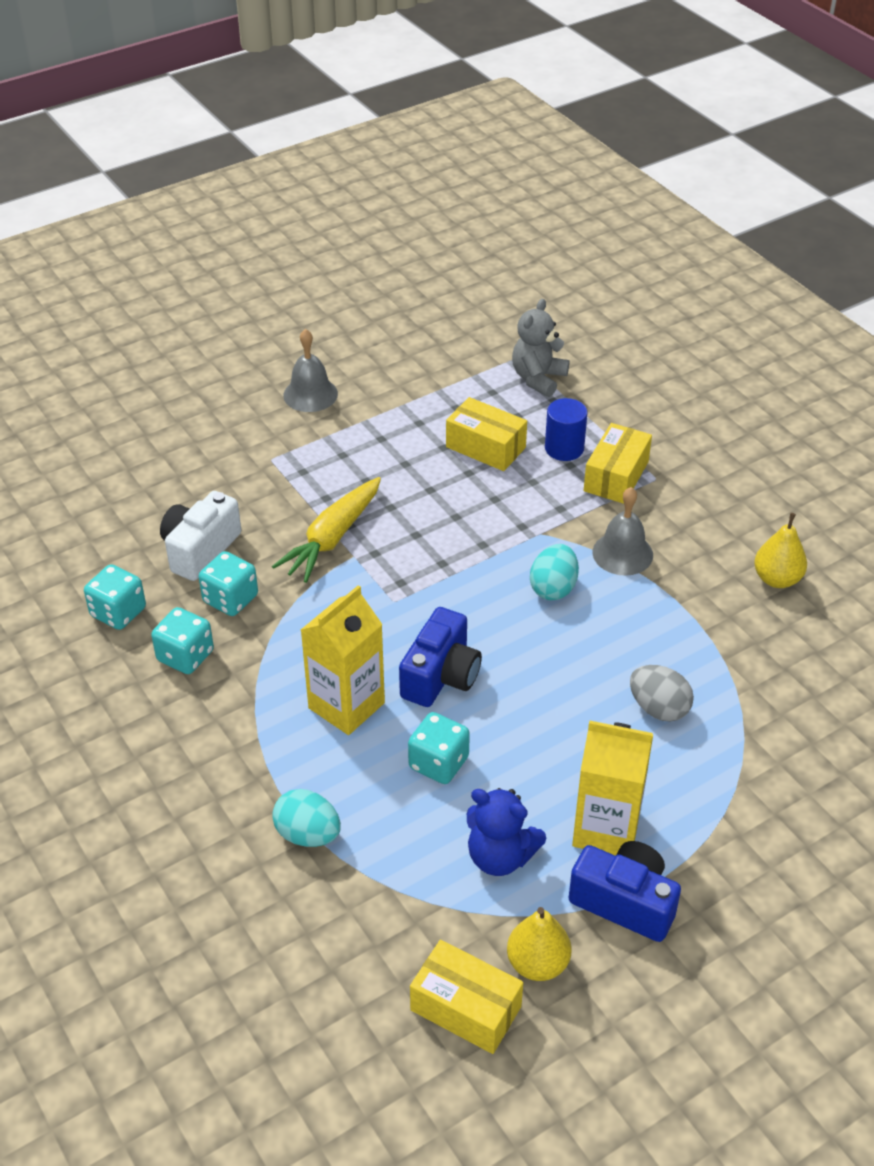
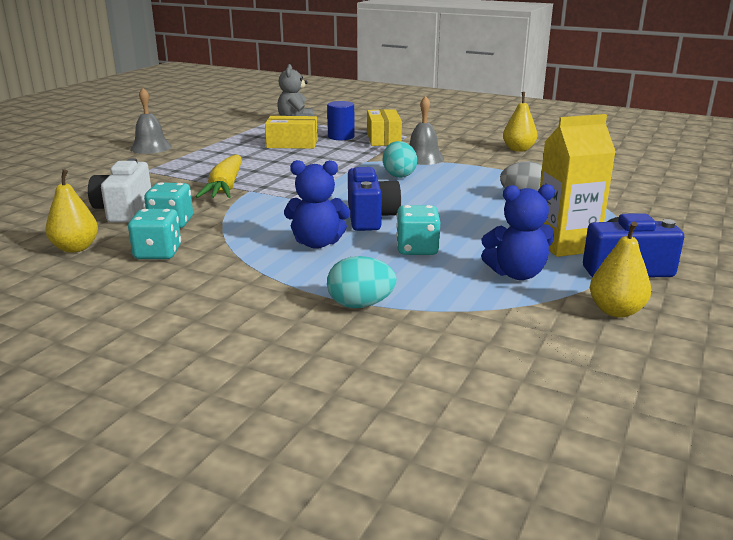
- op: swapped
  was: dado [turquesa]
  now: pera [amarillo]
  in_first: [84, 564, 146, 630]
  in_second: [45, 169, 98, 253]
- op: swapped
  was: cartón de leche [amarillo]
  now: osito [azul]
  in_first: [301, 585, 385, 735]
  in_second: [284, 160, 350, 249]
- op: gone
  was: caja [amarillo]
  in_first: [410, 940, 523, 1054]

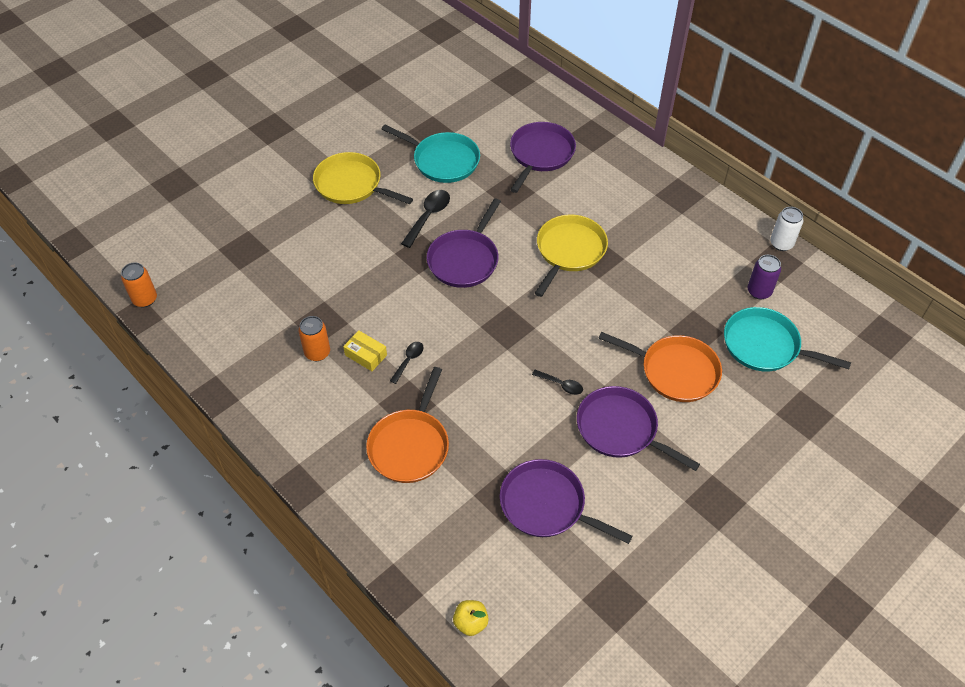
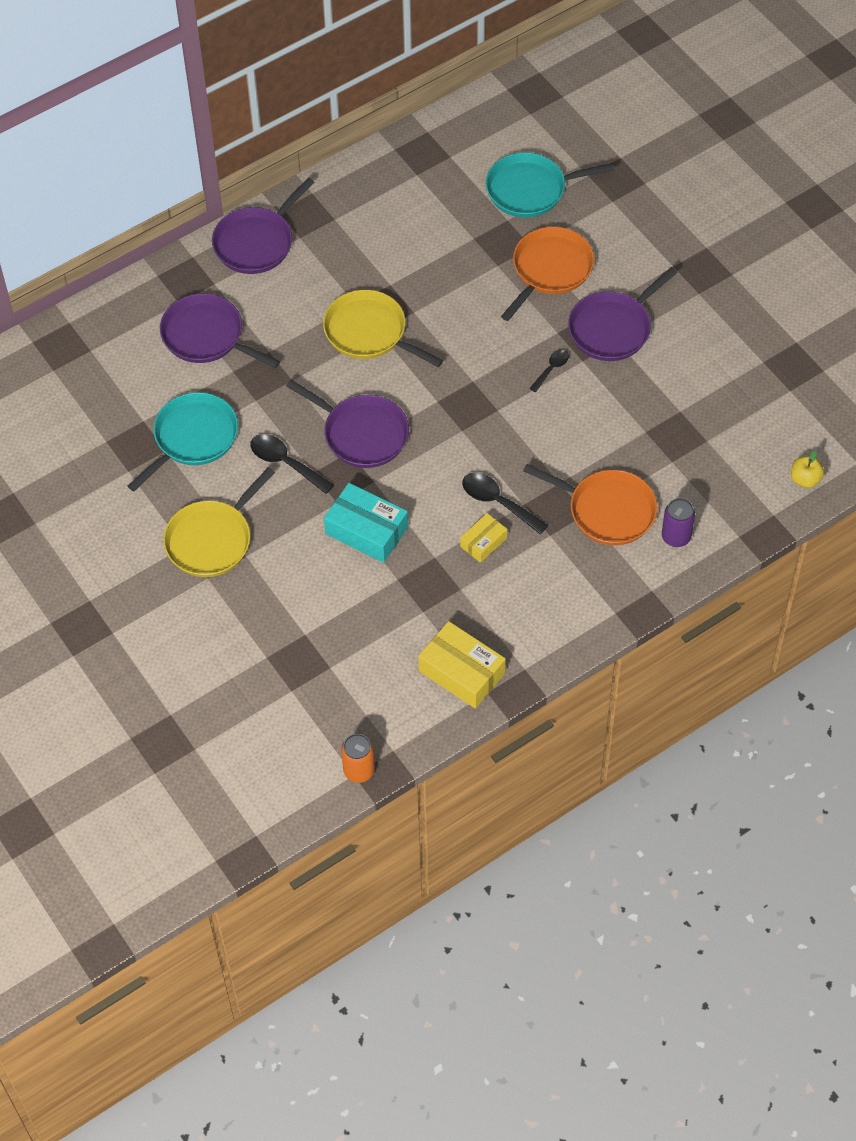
- op: shifted
  was: sartén [morado]
  in_first: [500, 459, 633, 544]
  in_second: [212, 178, 315, 274]
- op: new
  now: caja [turquesa]
  in_second: [324, 483, 408, 563]
- op: new
  now: caja [amarillo]
  in_second: [418, 621, 506, 709]
- op: scaled
  was: cuchara [negro]
  in_first: [390, 342, 423, 384]
  in_second: [462, 473, 548, 535]
  ratio: 1.66
- op: rotated
  was: sartén [turquesa]
  in_first: [724, 307, 851, 372]
  in_second: [486, 152, 615, 218]
  clockwise: 45
- op: shifted
  was: lata [morado]
  in_first: [748, 255, 781, 299]
  in_second: [662, 498, 695, 547]
- op: gone
  was: lata [naranja]
  in_first: [298, 316, 330, 361]
- op: gone
  was: lata [blanco]
  in_first: [770, 207, 803, 251]

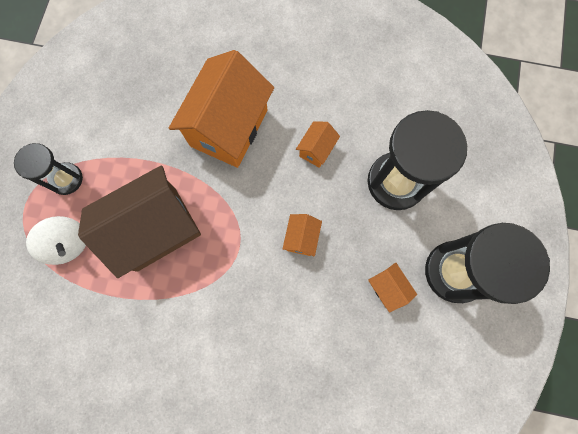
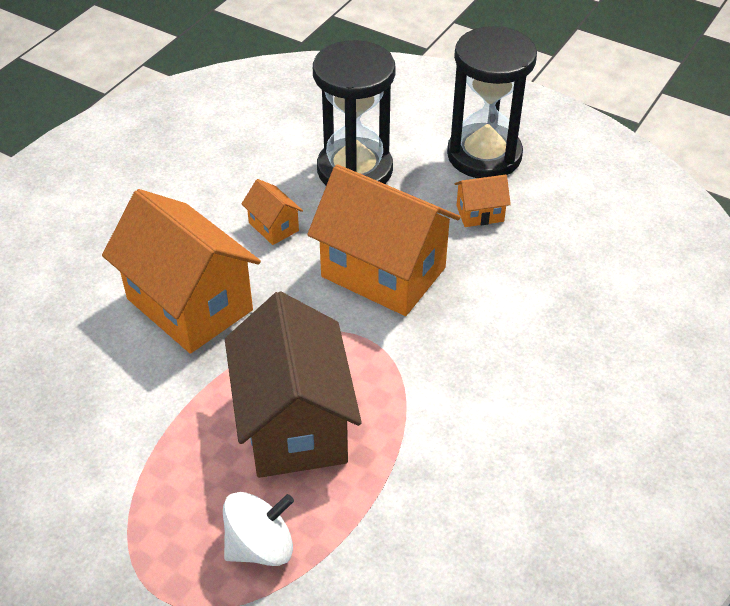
- op: scaled
  was: casa [naranja]
  in_first: [282, 214, 322, 256]
  in_second: [307, 164, 460, 316]
  ratio: 2.31
- op: gone
  was: reloj de arena [negro]
  in_first: [14, 143, 83, 195]

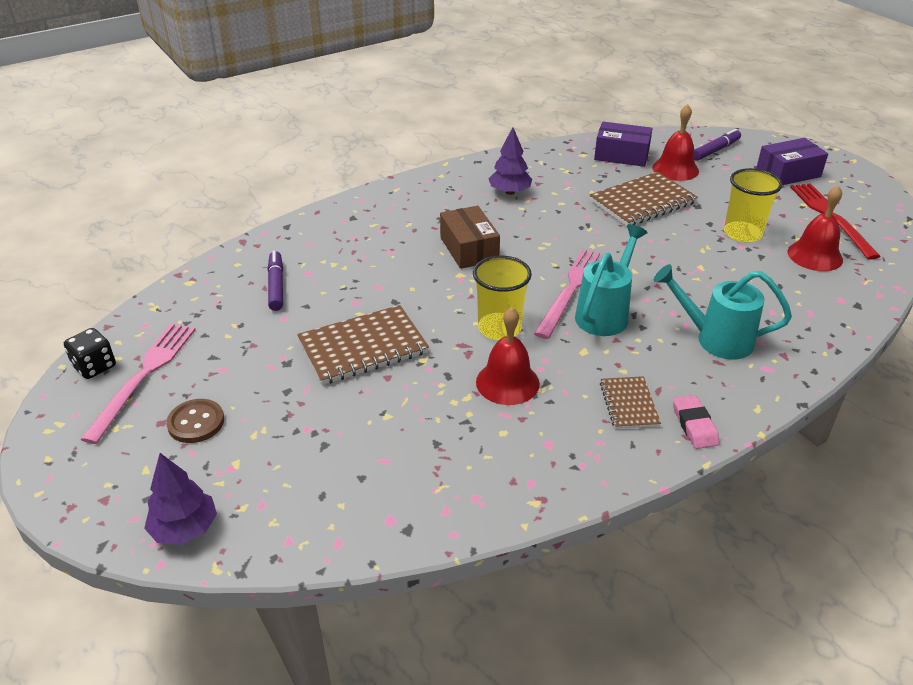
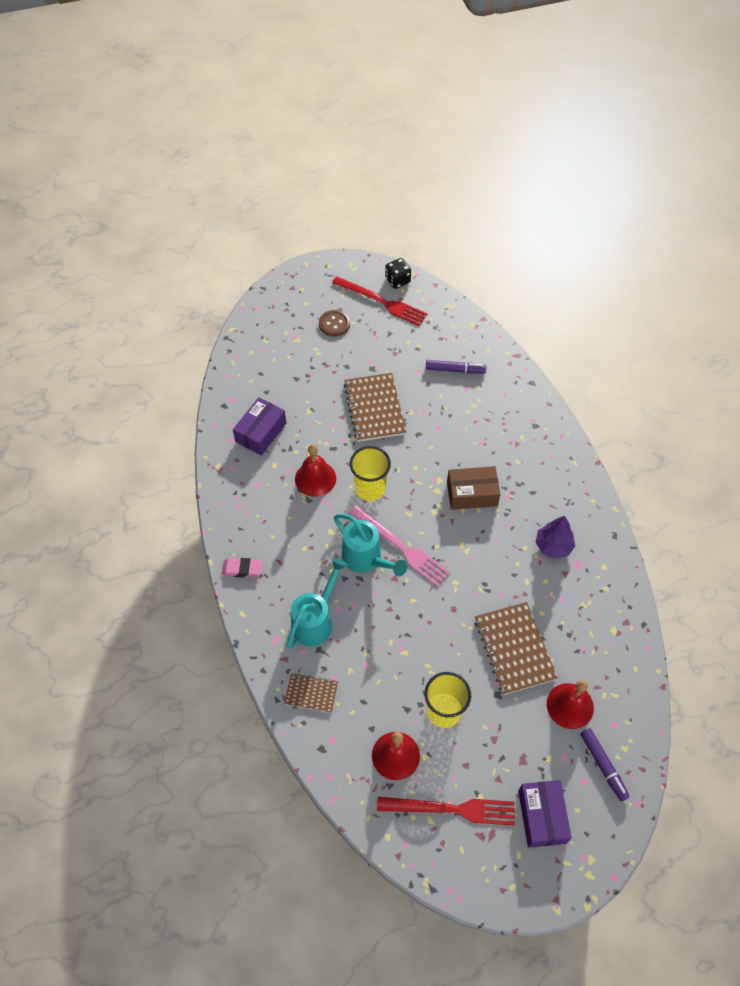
- op: shifted
  was: caja [morado]
  in_first: [594, 122, 653, 167]
  in_second: [233, 397, 286, 456]
- op: shifted
  was: cuaderno [marrón]
  in_first: [600, 376, 661, 429]
  in_second: [284, 673, 338, 713]
- op: repainted
  was: tenedor [rosa]
  now: tenedor [rojo]
  in_first: [80, 323, 196, 444]
  in_second: [332, 276, 427, 326]
- op: gone
  was: árbol [morado]
  in_first: [144, 453, 217, 545]

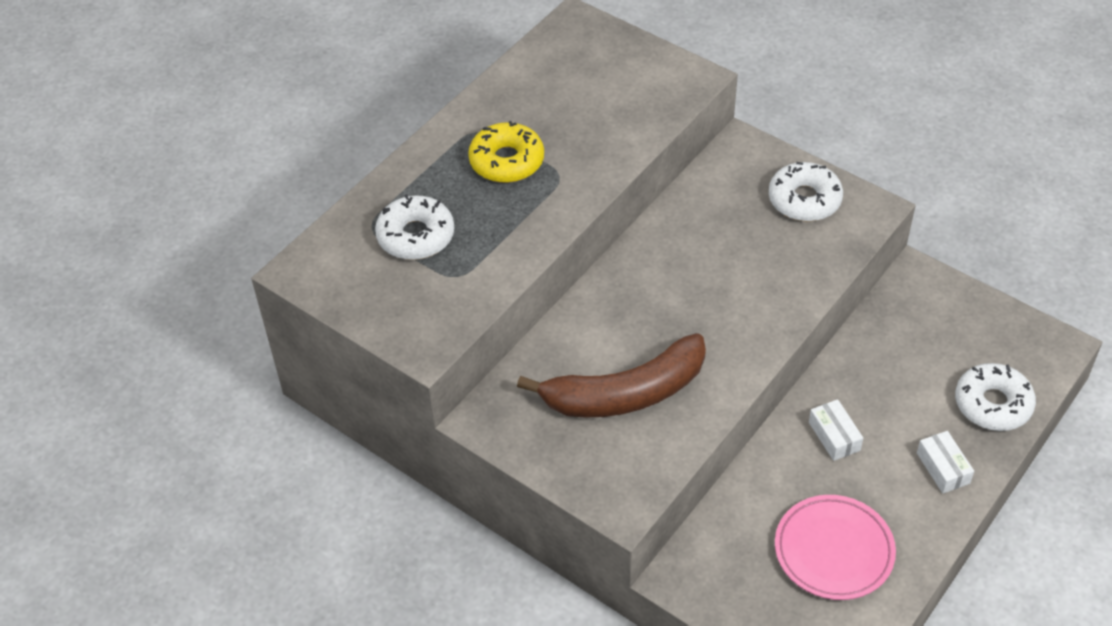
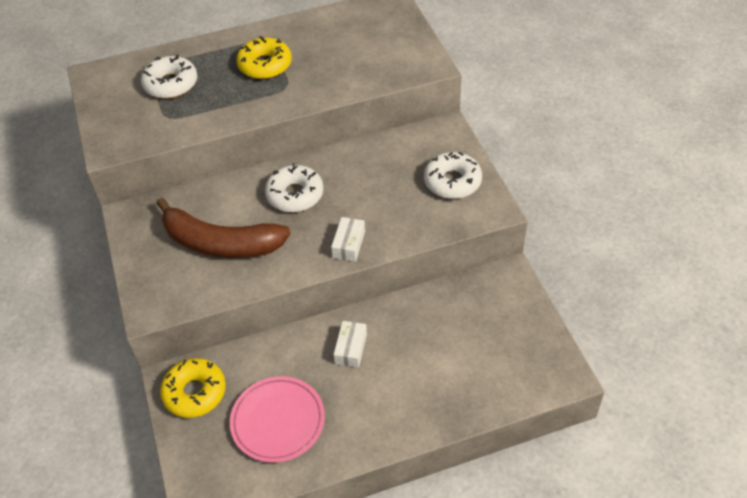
- op: new
  now: rosquilla [amarillo]
  in_second: [160, 358, 226, 418]
- op: shifted
  was: rosquilla [blanco]
  in_first: [955, 363, 1036, 431]
  in_second: [265, 163, 324, 212]
- op: shifted
  was: caja [blanco]
  in_first: [917, 431, 974, 493]
  in_second: [331, 217, 365, 262]

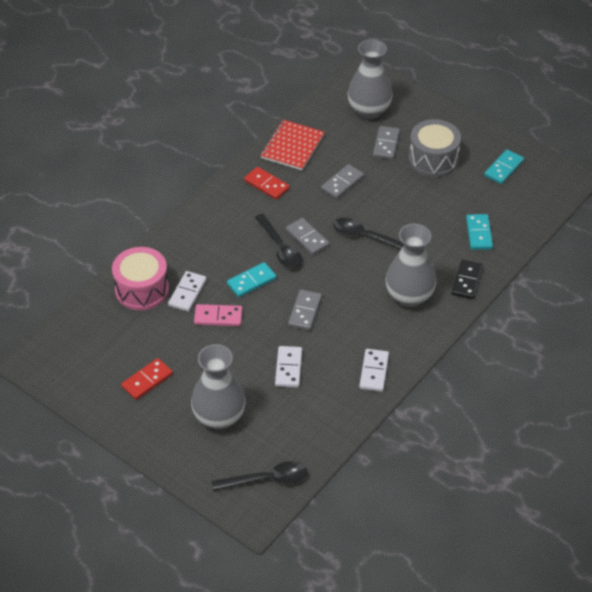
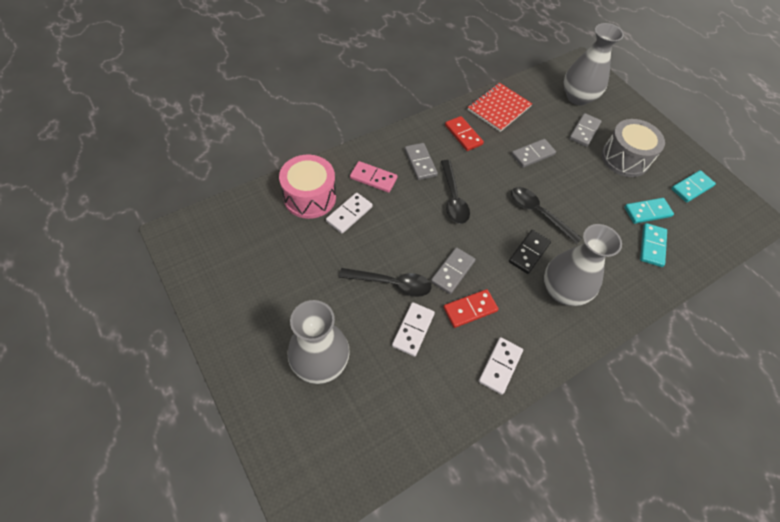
- op: shifted
  was: cuchara [negro]
  in_first: [212, 461, 308, 491]
  in_second: [339, 268, 432, 297]
- op: shifted
  was: ficha de dominó [rosa]
  in_first: [194, 304, 242, 326]
  in_second: [350, 161, 397, 193]
- op: shifted
  was: ficha de dominó [gris]
  in_first: [286, 218, 330, 255]
  in_second: [405, 143, 438, 180]
- op: shifted
  was: ficha de dominó [rojo]
  in_first: [121, 358, 173, 400]
  in_second: [443, 289, 499, 328]
- op: shifted
  was: ficha de dominó [negro]
  in_first: [452, 259, 483, 299]
  in_second: [509, 230, 551, 274]
- op: shifted
  was: ficha de dominó [turquesa]
  in_first: [227, 262, 277, 297]
  in_second: [624, 198, 674, 224]

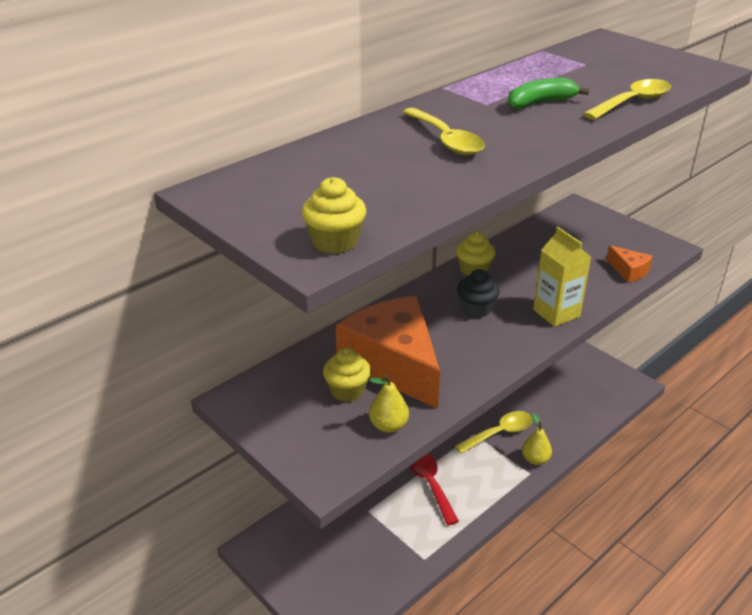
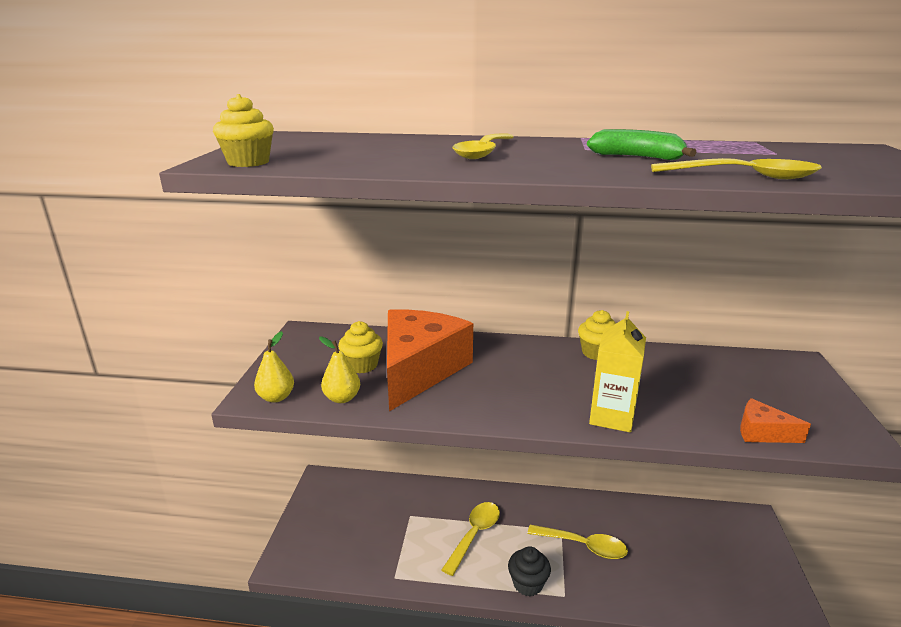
- op: shifted
  was: pera [amarillo]
  in_first: [522, 413, 552, 465]
  in_second: [254, 331, 294, 403]
- op: repainted
  was: cuchara [rojo]
  now: cuchara [amarillo]
  in_first: [409, 453, 459, 525]
  in_second: [442, 502, 500, 576]
- op: shifted
  was: magdalena [negro]
  in_first: [457, 269, 499, 318]
  in_second: [508, 546, 551, 596]
- op: rotated
  was: queso [naranja]
  in_first: [606, 245, 653, 283]
  in_second: [740, 398, 811, 443]
  clockwise: 105

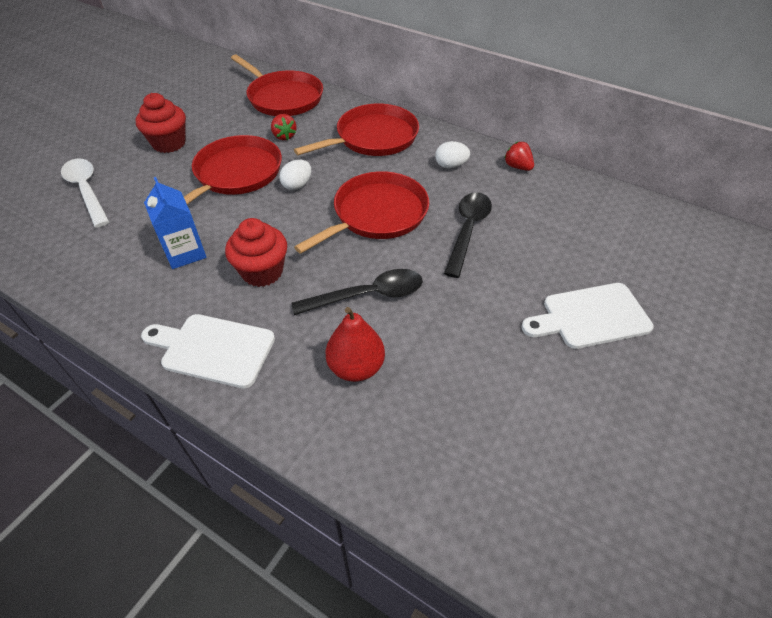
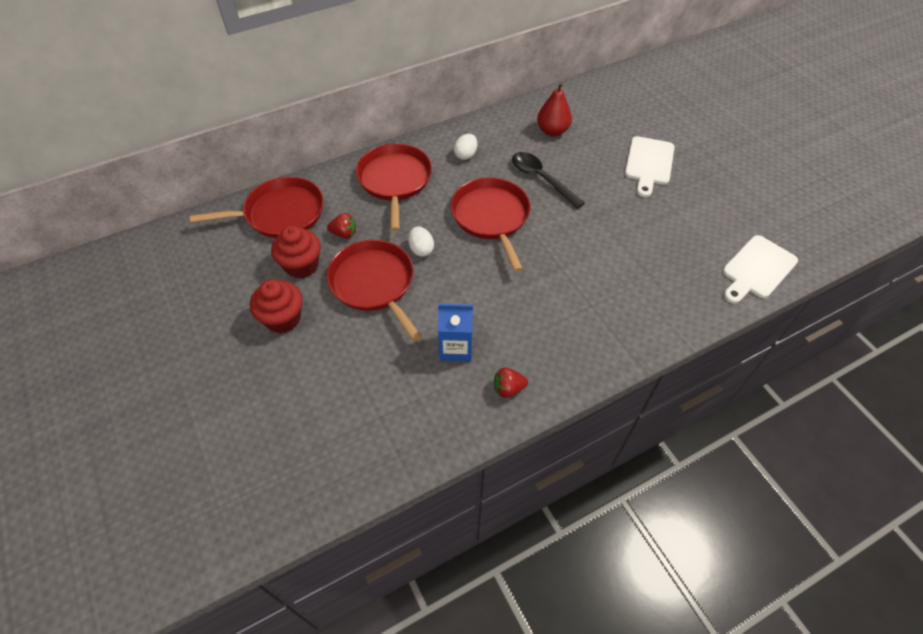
- op: shifted
  was: magdalena [rojo]
  in_first: [225, 218, 287, 287]
  in_second: [271, 226, 321, 279]
- op: shifted
  was: fresa [rojo]
  in_first: [504, 142, 534, 171]
  in_second: [494, 368, 528, 398]
- op: shifted
  was: pera [rojo]
  in_first: [325, 307, 385, 382]
  in_second: [537, 82, 572, 136]
- op: shifted
  was: tabla de cortar [blanco]
  in_first: [141, 314, 275, 388]
  in_second: [723, 235, 798, 304]
- op: gone
  was: cuchara [blanco]
  in_first: [61, 159, 110, 228]
- op: gone
  was: cuchara [negro]
  in_first: [291, 269, 423, 315]

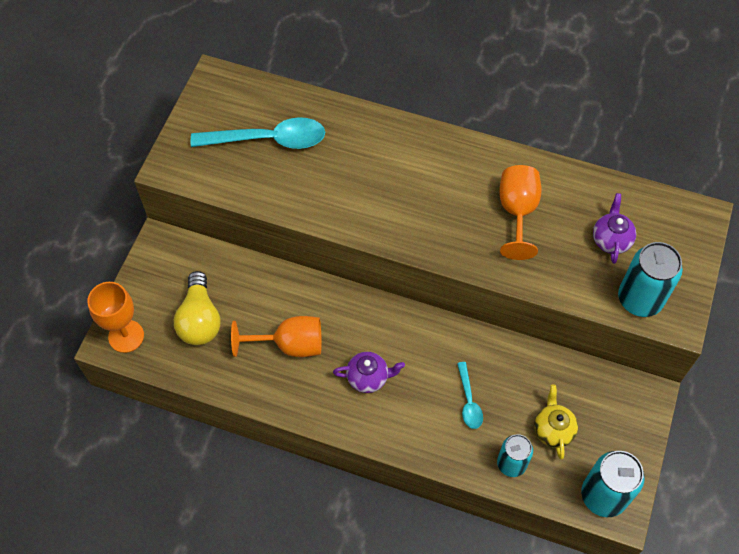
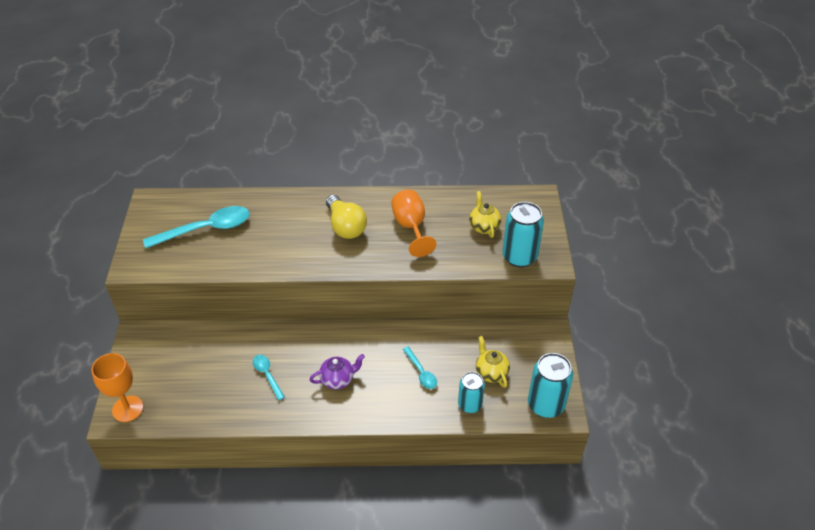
- op: swapped
  was: copa [naranja]
  now: cuchara [turquesa]
  in_first: [231, 316, 322, 357]
  in_second: [253, 355, 285, 400]
- op: shifted
  was: bombilla [amarillo]
  in_first: [174, 271, 221, 345]
  in_second: [326, 195, 367, 239]
- op: repainted
  was: tetera [morado]
  now: tetera [amarillo]
  in_first: [593, 193, 636, 264]
  in_second: [469, 191, 501, 238]

